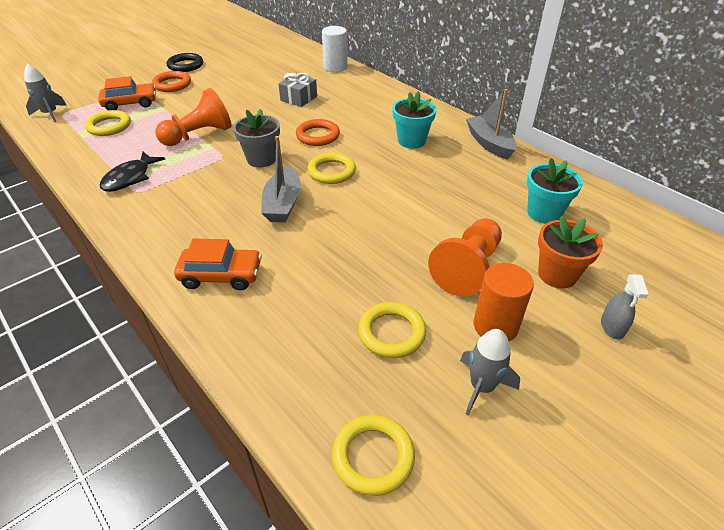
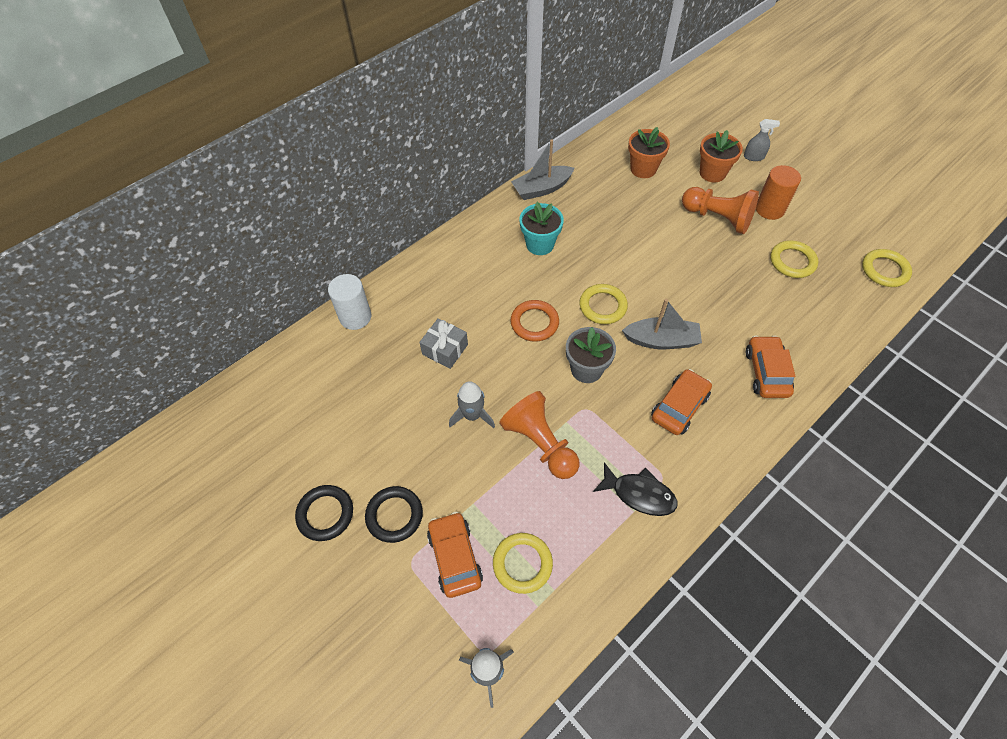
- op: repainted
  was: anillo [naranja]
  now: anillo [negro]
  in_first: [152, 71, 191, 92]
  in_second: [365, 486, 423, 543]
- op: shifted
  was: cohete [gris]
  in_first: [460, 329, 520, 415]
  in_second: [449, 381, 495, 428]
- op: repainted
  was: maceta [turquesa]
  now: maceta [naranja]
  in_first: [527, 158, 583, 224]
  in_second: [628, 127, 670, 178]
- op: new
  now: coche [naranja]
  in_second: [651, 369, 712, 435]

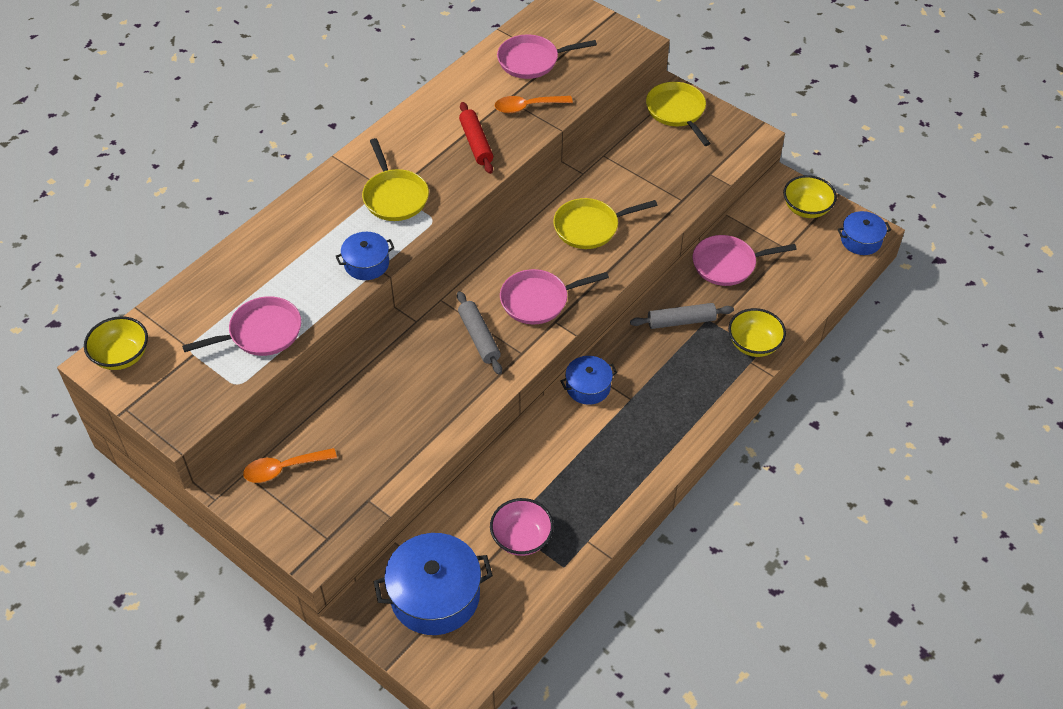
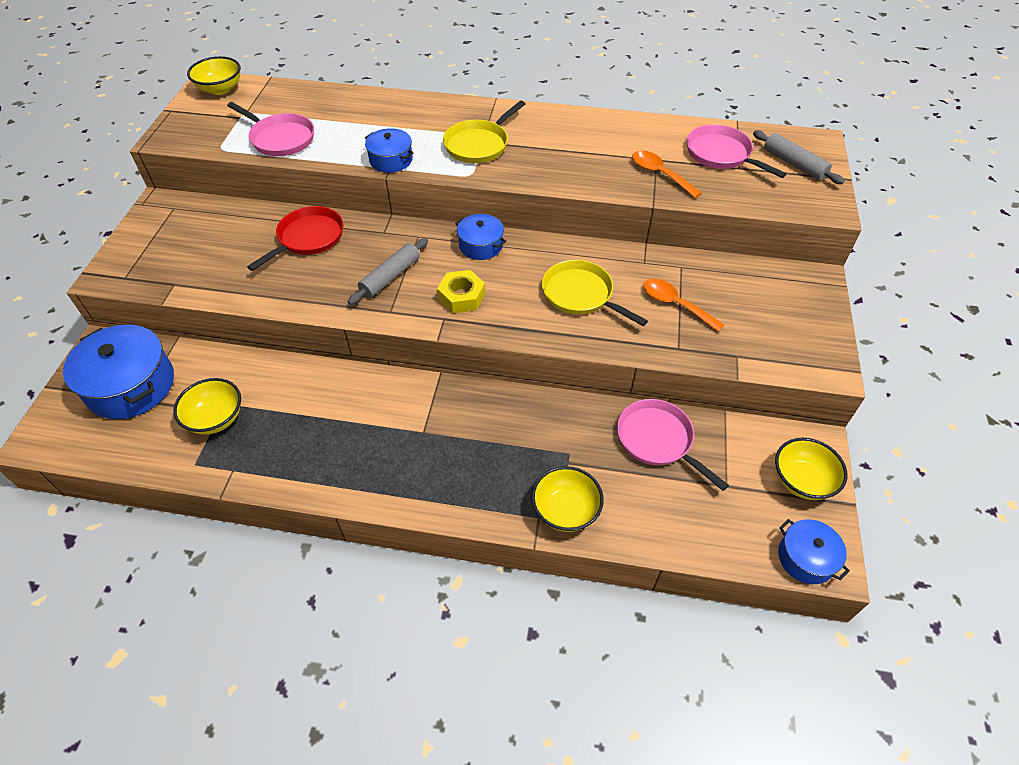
- op: repainted
  was: cuenco [rosa]
  now: cuenco [amarillo]
  in_first: [490, 498, 554, 556]
  in_second: [173, 378, 241, 435]
- op: new
  now: sartén [rojo]
  in_second: [247, 206, 343, 271]
- op: swapped
  was: sartén [rosa]
  now: tuerca [amarillo]
  in_first: [500, 269, 609, 324]
  in_second: [437, 270, 485, 313]
- op: shifted
  was: olla [azul]
  in_first: [560, 356, 617, 405]
  in_second: [455, 214, 506, 260]
- op: shifted
  was: cuchara [naranja]
  in_first: [243, 448, 337, 483]
  in_second: [643, 279, 724, 332]
- op: shifted
  was: rodillo [gris]
  in_first: [630, 303, 734, 329]
  in_second: [753, 130, 844, 184]
- op: gone
  was: rodillo [rojo]
  in_first: [459, 102, 493, 174]
- op: gone
  was: sartén [amarillo]
  in_first: [646, 82, 711, 146]

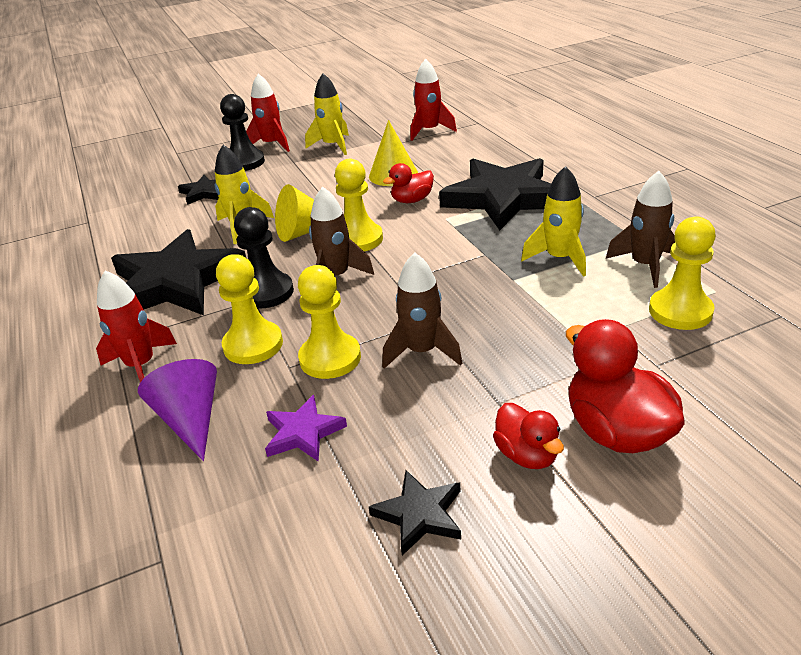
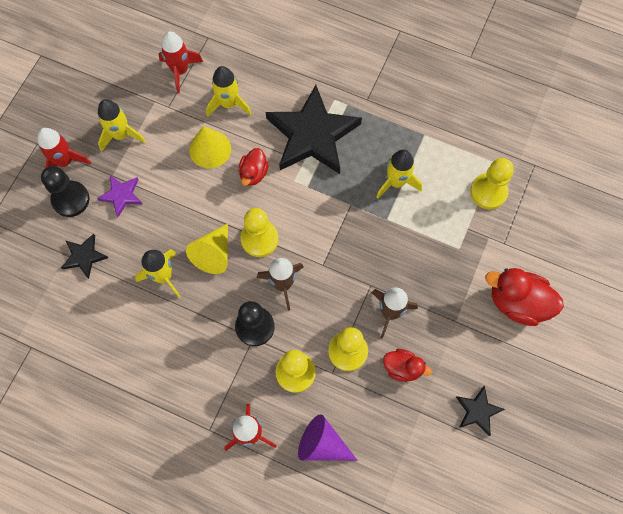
- op: shifted
  was: estrella [morado]
  in_first: [265, 395, 347, 462]
  in_second: [97, 175, 142, 217]
- op: new
  now: cohete [amarillo]
  in_second: [206, 66, 252, 117]
- op: shifted
  was: pato [rojo]
  in_first: [493, 403, 564, 469]
  in_second: [383, 349, 432, 382]
- op: gone
  was: estrella [negro]
  in_first: [111, 229, 246, 315]
- op: gone
  was: cohete [marrón]
  in_first: [606, 171, 675, 288]

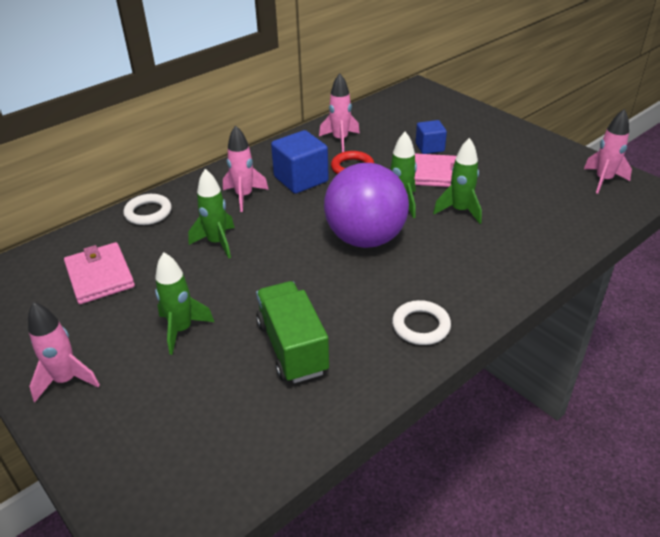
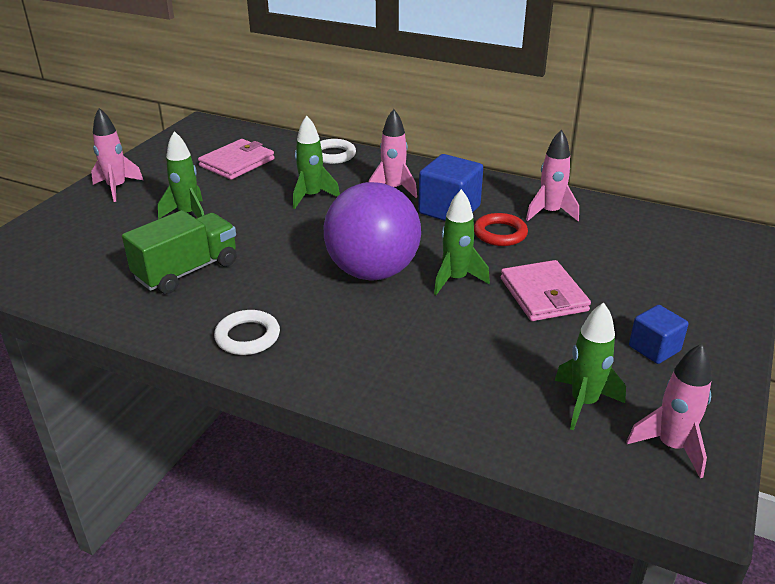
- op: shifted
  was: cohete [verde]
  in_first: [433, 138, 482, 224]
  in_second: [555, 303, 626, 430]
- op: shifted
  was: cubo [azul]
  in_first: [416, 120, 447, 154]
  in_second: [629, 305, 689, 364]

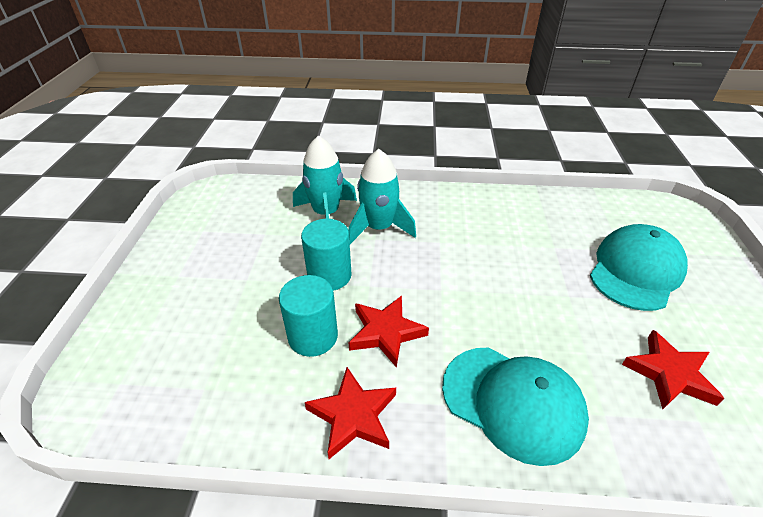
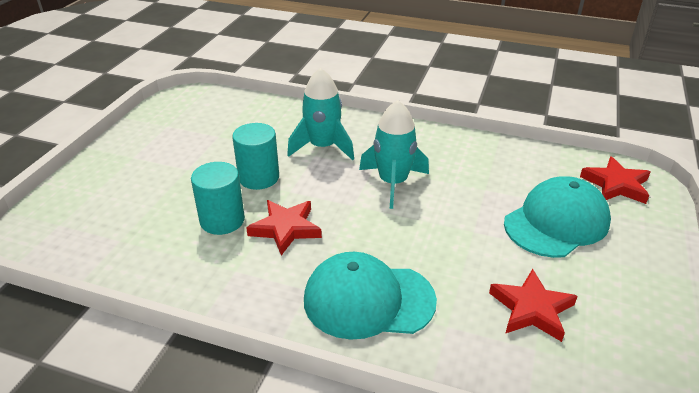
- op: rotated
  was: gorra [turquesa]
  in_first: [442, 347, 589, 466]
  in_second: [304, 252, 437, 340]
  clockwise: 135
- op: shifted
  was: cohete [turquesa]
  in_first: [293, 135, 357, 219]
  in_second: [359, 100, 429, 209]
- op: shifted
  was: estrella [rojo]
  in_first: [305, 367, 396, 459]
  in_second: [580, 156, 650, 204]

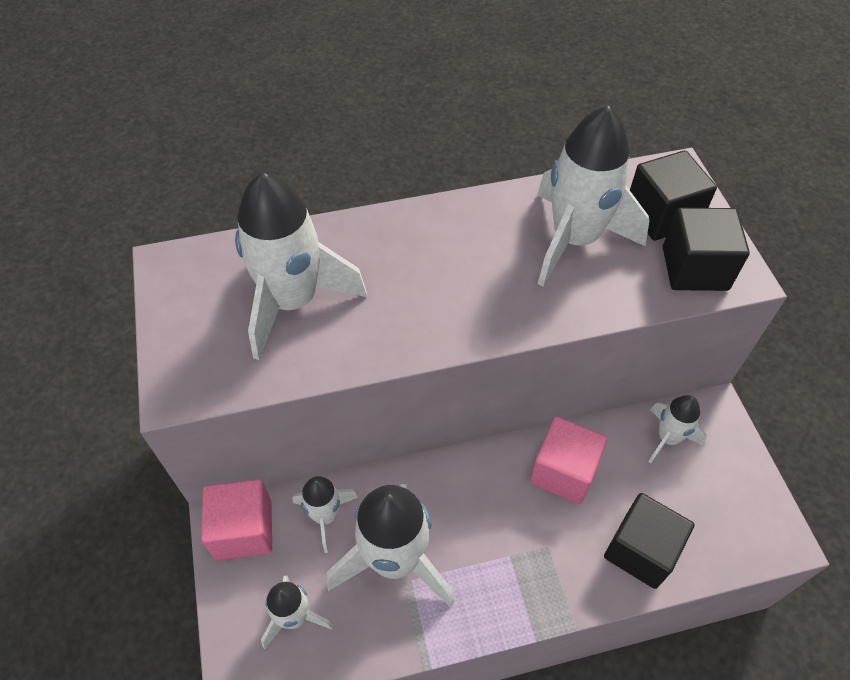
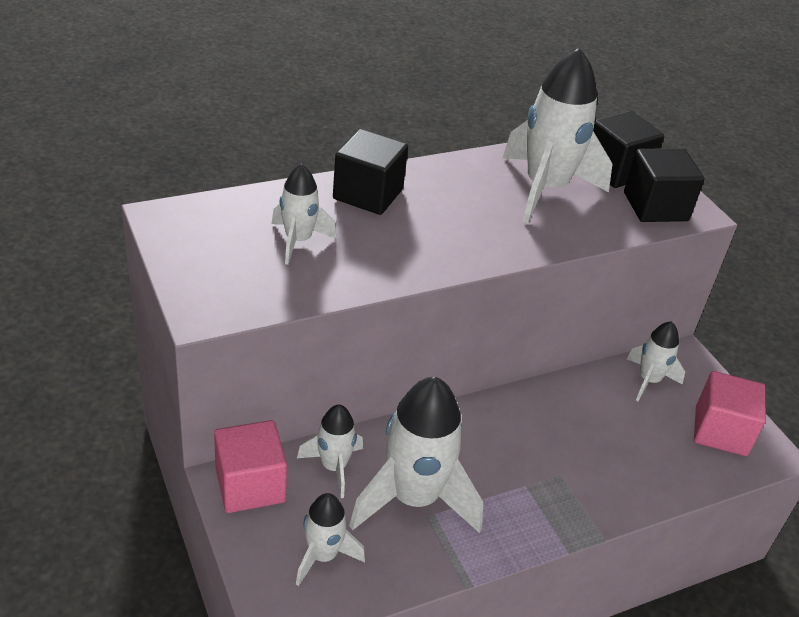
- op: scaled
  was: cohete [blanco]
  in_first: [235, 172, 367, 360]
  in_second: [272, 164, 337, 265]
  ratio: 0.54
- op: shifted
  was: cubo [negro]
  in_first: [604, 493, 695, 589]
  in_second: [333, 129, 408, 215]
- op: shifted
  was: cubo [rosa]
  in_first: [530, 416, 607, 504]
  in_second: [694, 371, 766, 456]

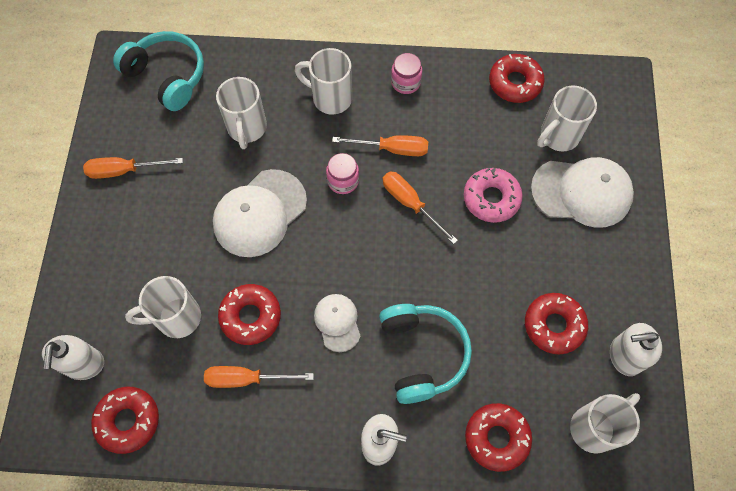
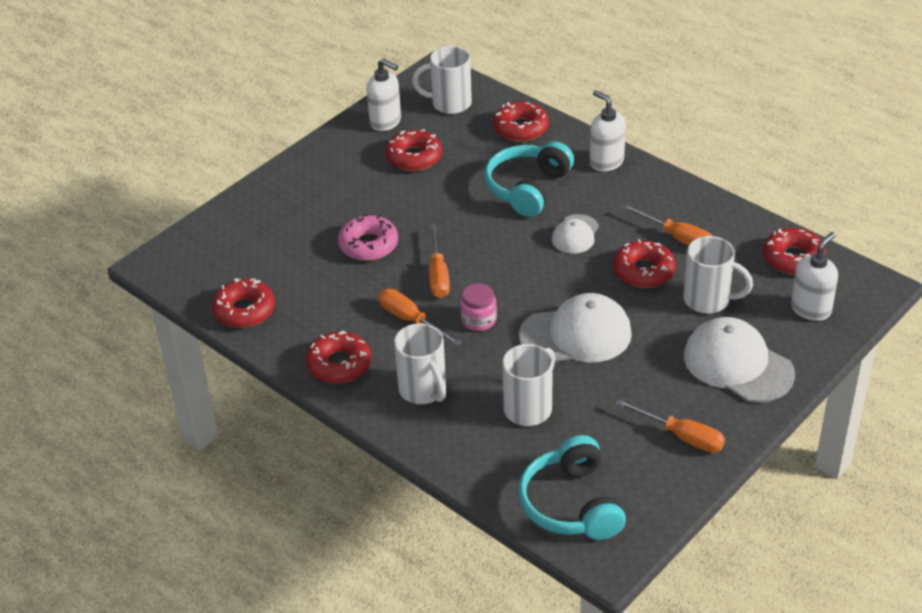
- op: swapped
  was: tarro [rosa]
  now: rosquilla [rojo]
  in_first: [391, 53, 422, 94]
  in_second: [306, 331, 371, 384]
- op: shifted
  was: gorra [blanco]
  in_first: [531, 157, 634, 228]
  in_second: [684, 317, 795, 403]
- op: gone
  was: taza [blanco]
  in_first: [537, 85, 597, 152]

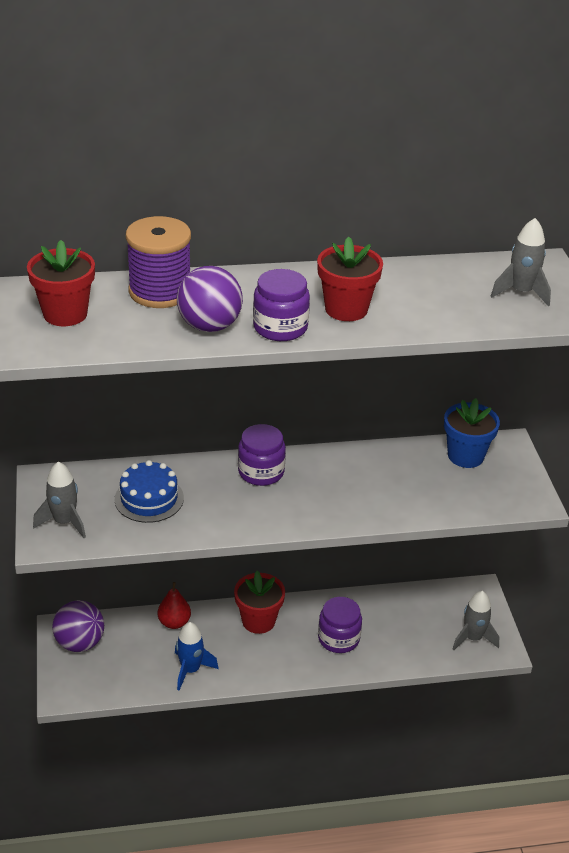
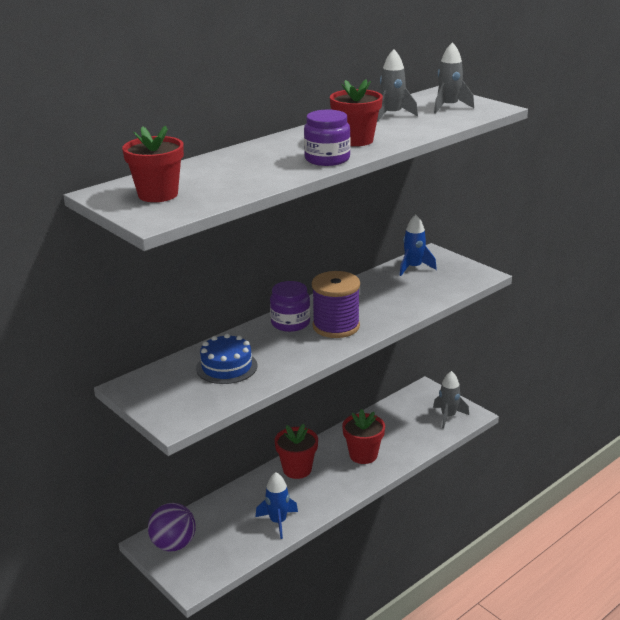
- op: shifted
  was: carrete [morado]
  in_first: [126, 216, 191, 308]
  in_second: [312, 271, 360, 338]
- op: swapped
  was: tarro [morado]
  now: maceta [rojo]
  in_first: [318, 597, 362, 653]
  in_second: [342, 409, 385, 464]
- op: shifted
  was: cohete [gris]
  in_first: [33, 462, 86, 538]
  in_second: [377, 49, 418, 122]
- op: swapped
  was: maceta [azul]
  now: cohete [azul]
  in_first: [444, 398, 500, 468]
  in_second: [399, 215, 437, 276]
- op: gone
  was: pera [rojo]
  in_first: [158, 582, 191, 629]
- op: gone
  was: pelota [morado]
  in_first: [177, 266, 243, 332]

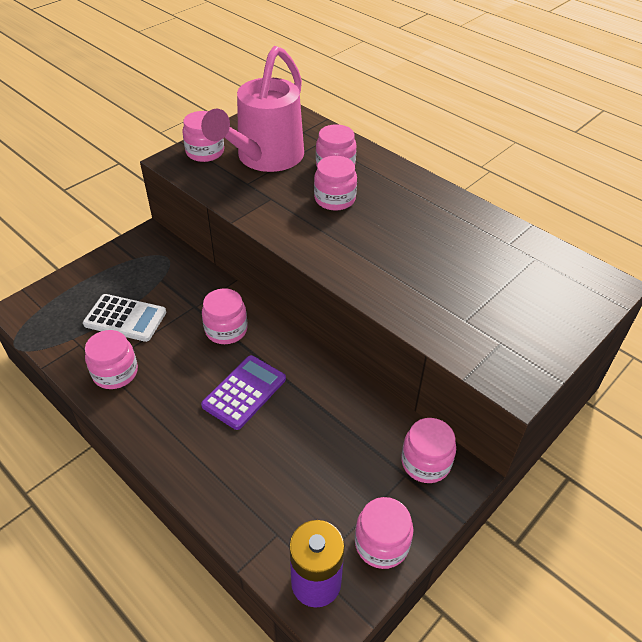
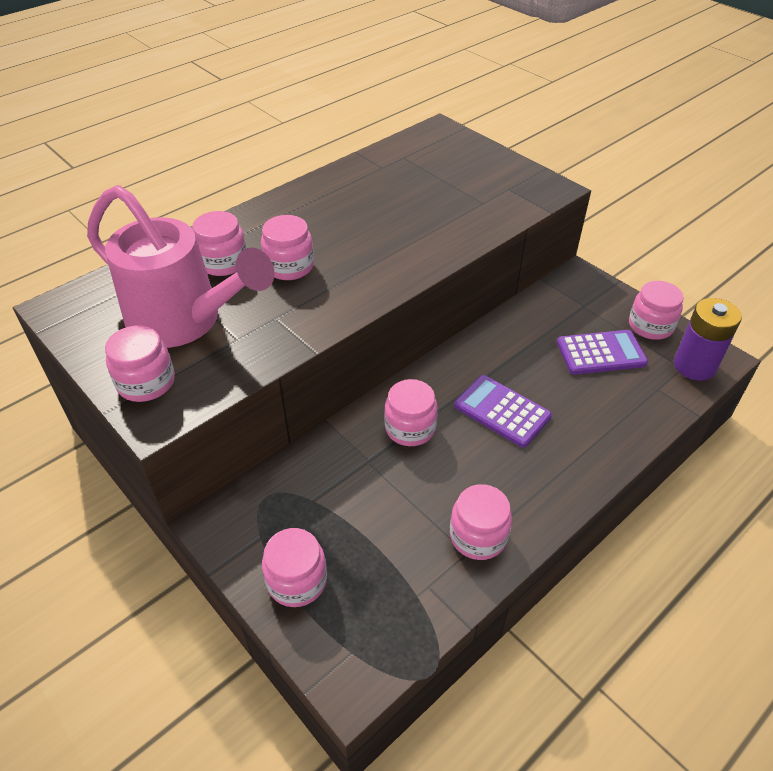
- op: shifted
  was: tarro [rosa]
  in_first: [401, 418, 456, 483]
  in_second: [262, 528, 327, 607]
- op: new
  now: calculadora [morado]
  in_second: [557, 330, 648, 375]
- op: gone
  was: calculadora [blanco]
  in_first: [83, 294, 166, 342]

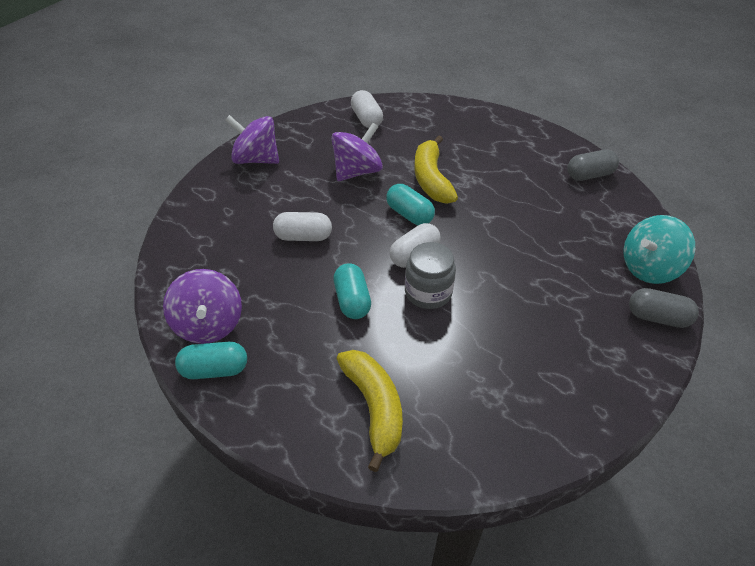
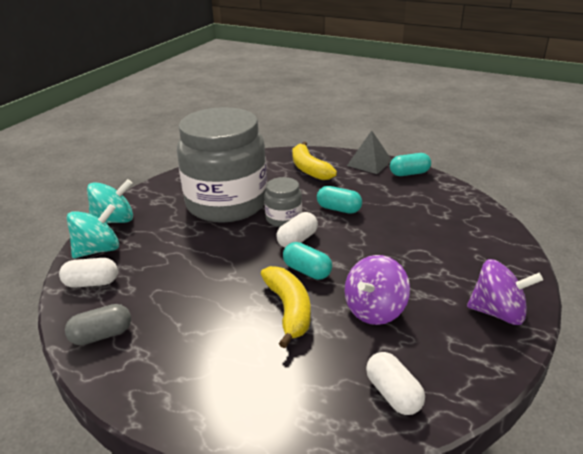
- op: shifted
  was: cápsula [blanco]
  in_first: [273, 212, 332, 241]
  in_second: [59, 258, 118, 288]
- op: swapped
  was: cápsula [gris]
  now: peonza [turquesa]
  in_first: [629, 288, 699, 328]
  in_second: [87, 179, 133, 223]
- op: new
  now: tarro [gris]
  in_second: [177, 107, 267, 223]
- op: rotated
  was: cápsula [turquesa]
  in_first: [334, 263, 371, 319]
  in_second: [317, 186, 362, 214]
  clockwise: -45
- op: new
  now: pirámide [gris]
  in_second: [347, 131, 392, 174]
- op: gone
  was: peonza [morado]
  in_first: [163, 269, 242, 344]

